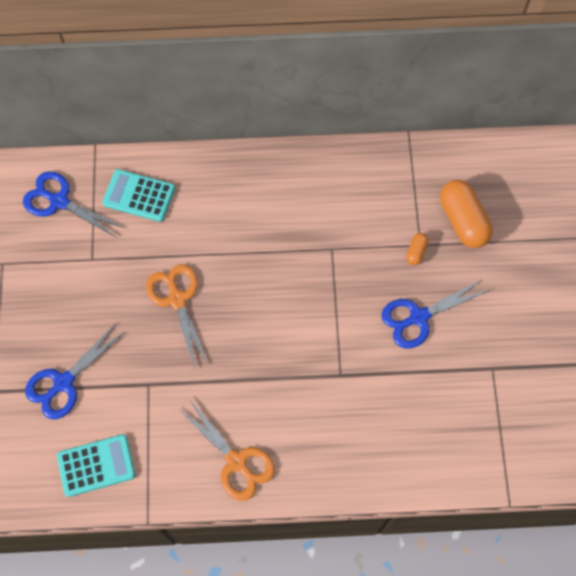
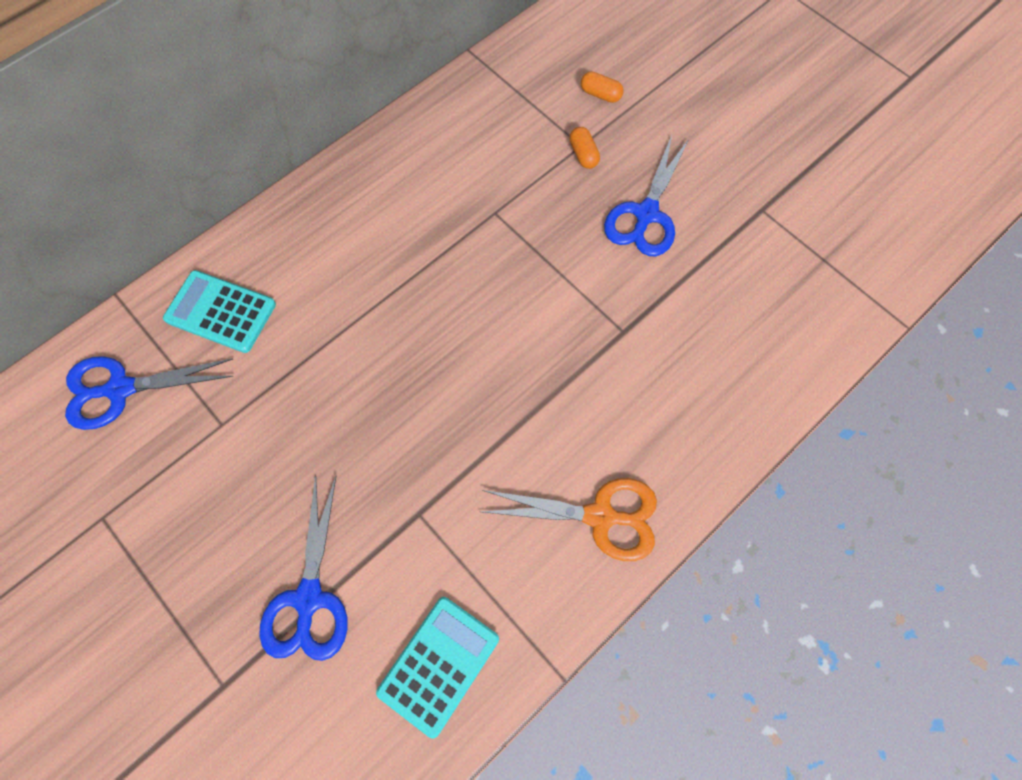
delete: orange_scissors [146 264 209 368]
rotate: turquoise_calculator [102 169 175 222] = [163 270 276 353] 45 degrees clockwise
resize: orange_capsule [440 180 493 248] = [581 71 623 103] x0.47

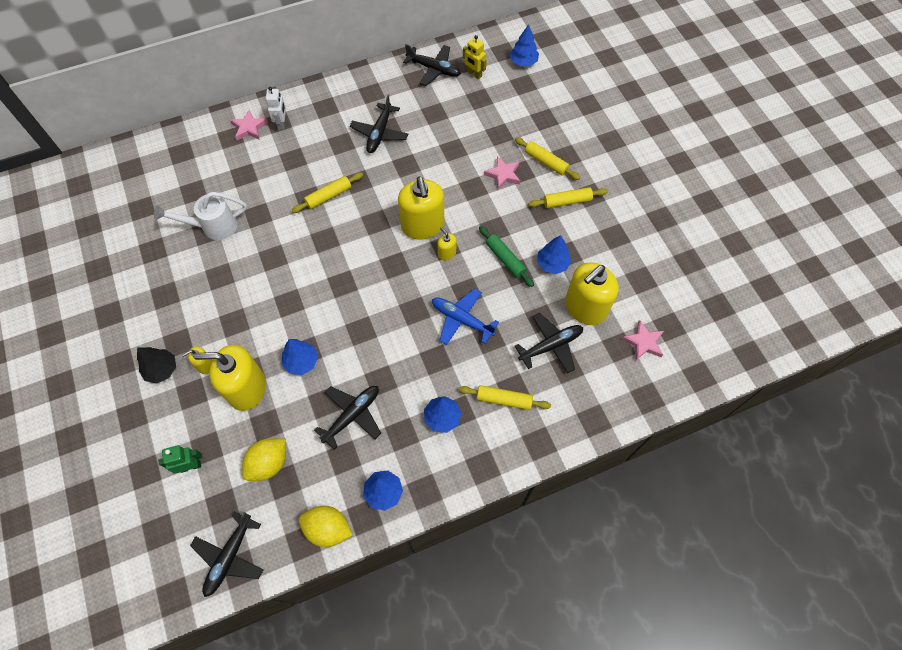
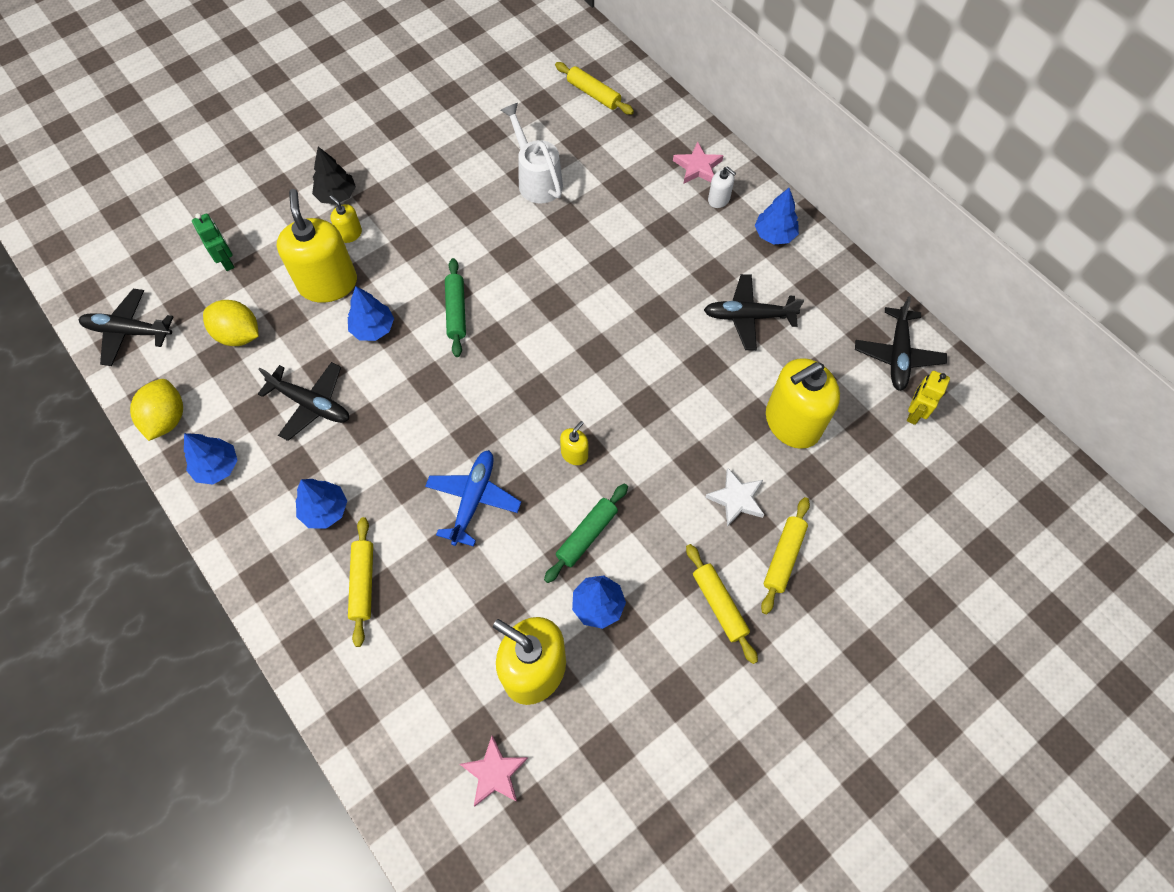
delete: black_plane [515 313 583 373]
insert: green_rolling_pin [445 258 466 357]
move: yellow_rolling_pin [291 173 363 213] to [555 62 634 115]; yellow_soap_dispenser [398 177 444 240] to [766 358 840 449]; blue_tree [510 24 539 66] to [755 188 799 245]
replace: white_robot [266 87 286 130] to white_soap_dispenser [708 166 736 208]
recolor: pink_star [484 156 520 190] to white_star [705 468 764 527]

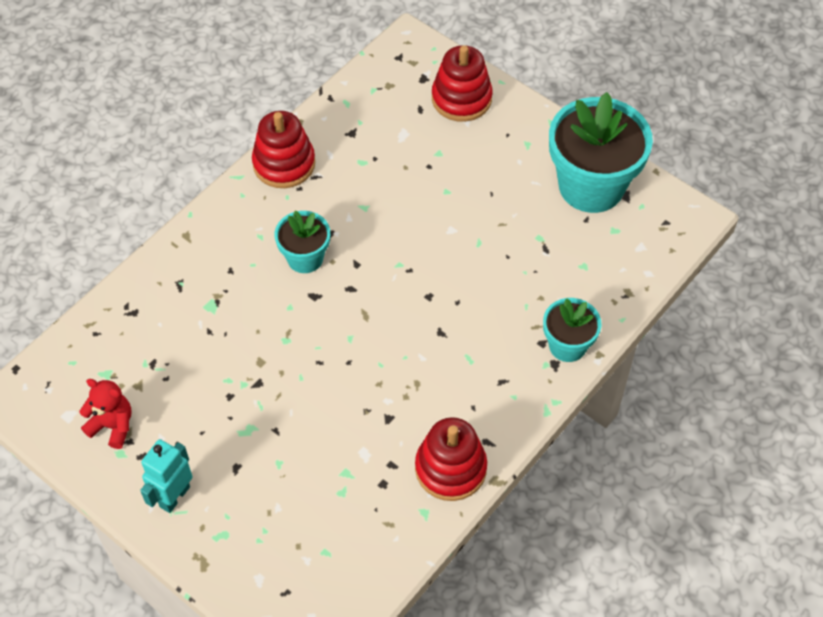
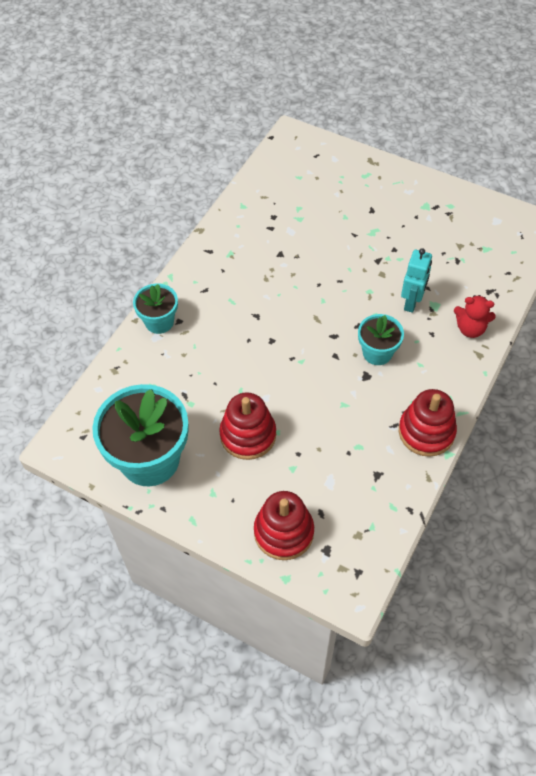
move: red_teddy_bear [79 379 131 449] to [454 295 496 338]; turquoise_robot [140 439 193 513] to [401 248 432 313]; red_stacking_toy [415 417 487 501] to [219 392 276 460]

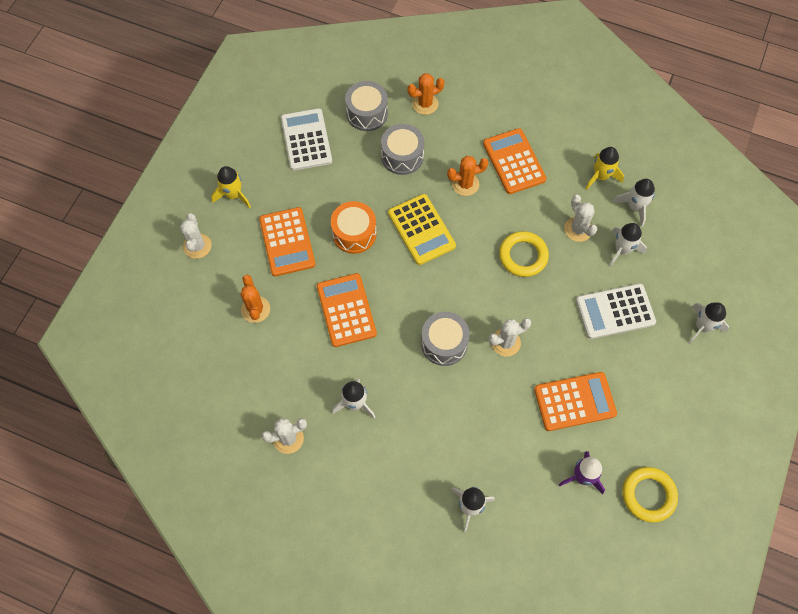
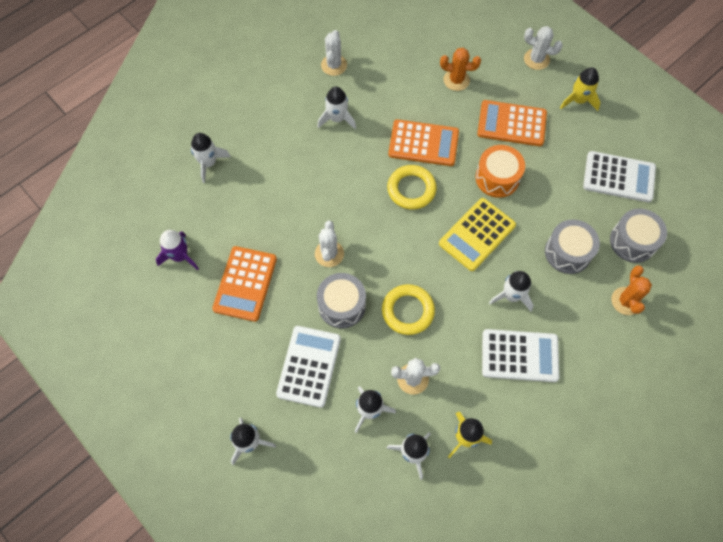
move: grey_drum [421 312 470 366] to [317 273 366 328]; yellow_ring [622 467 678 523] to [387 165 437 210]
replace: orange_cactus [447 156 489 196] to white_rocket [489 271 534 311]
recolor: orange_calculator [483 128 546 194] to white_calculator [482 329 560 382]
rotate: yellow_calculator [388 194 456 265] = [439 198 516 271] 45 degrees counterclockwise

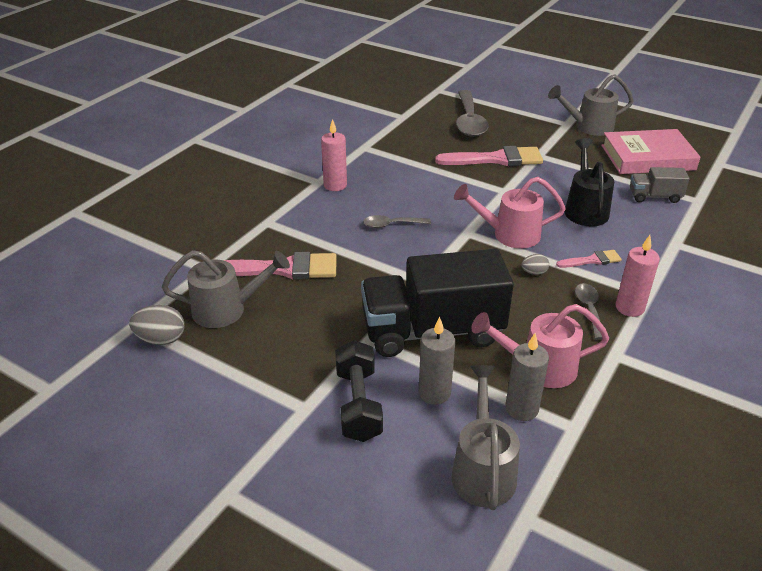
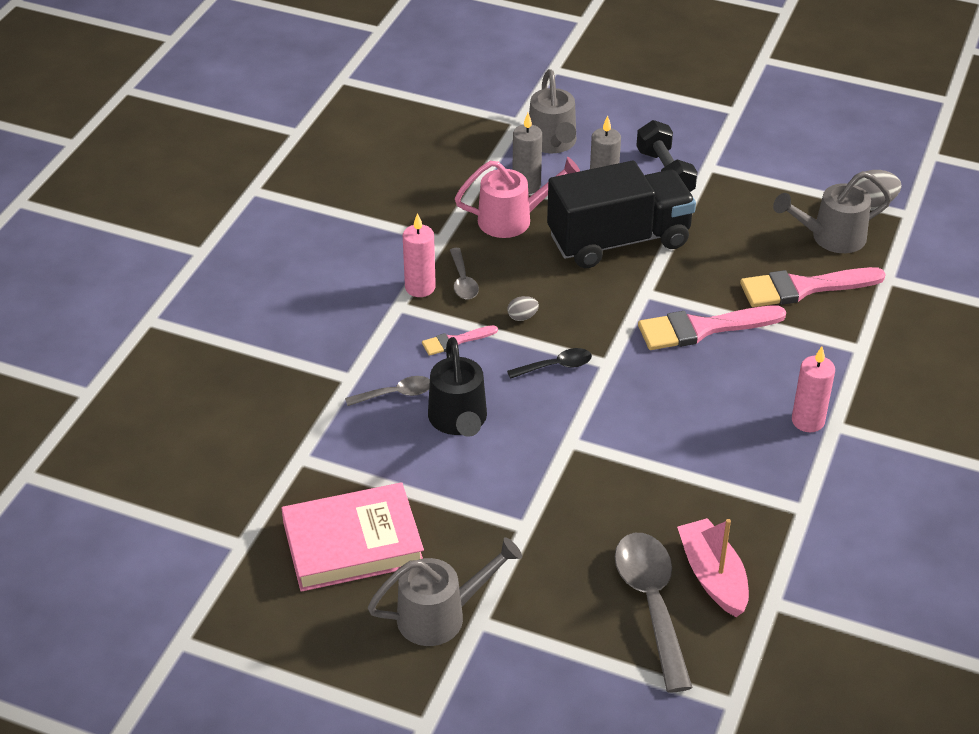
delete: grey_truck [630 167 690 203]
insert: pink_boat [677 518 749 617]
move: grey_spoon [363 215 431 228] to [345 376 430 406]; pink_brush [435 146 543 166] to [638 305 786 350]
replace: pink_watering_can [454 177 566 249] to black_spoon [507 348 592 379]

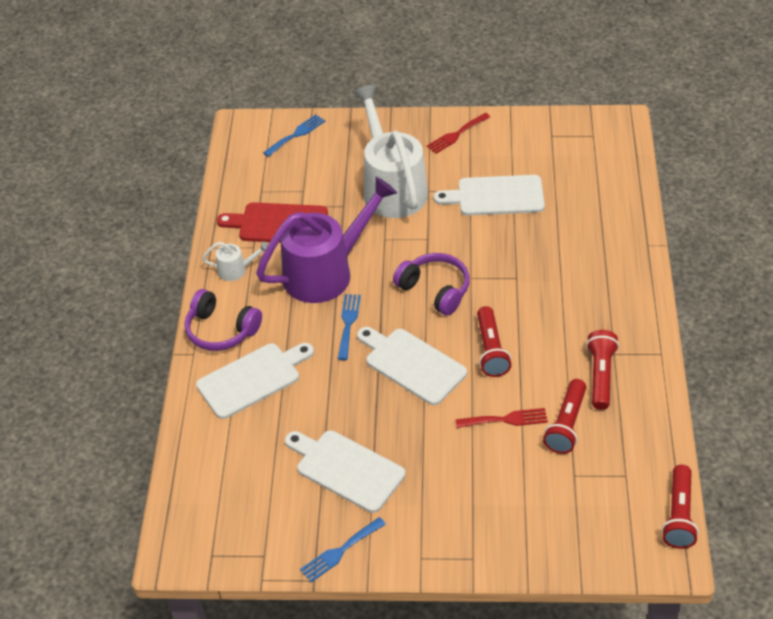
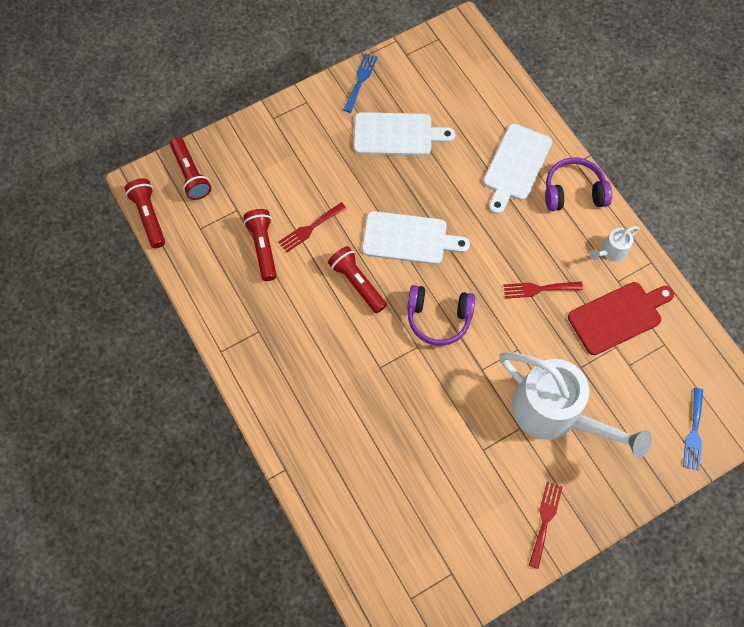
delete: blue_fork [338 294 361 360]; white_cutting_board [434 175 545 216]
move: red_flashlight [586 330 619 410] to [170 137 211 200]
replace: purple_watering_can [256 177 397 303] to red_fork [503 282 583 299]

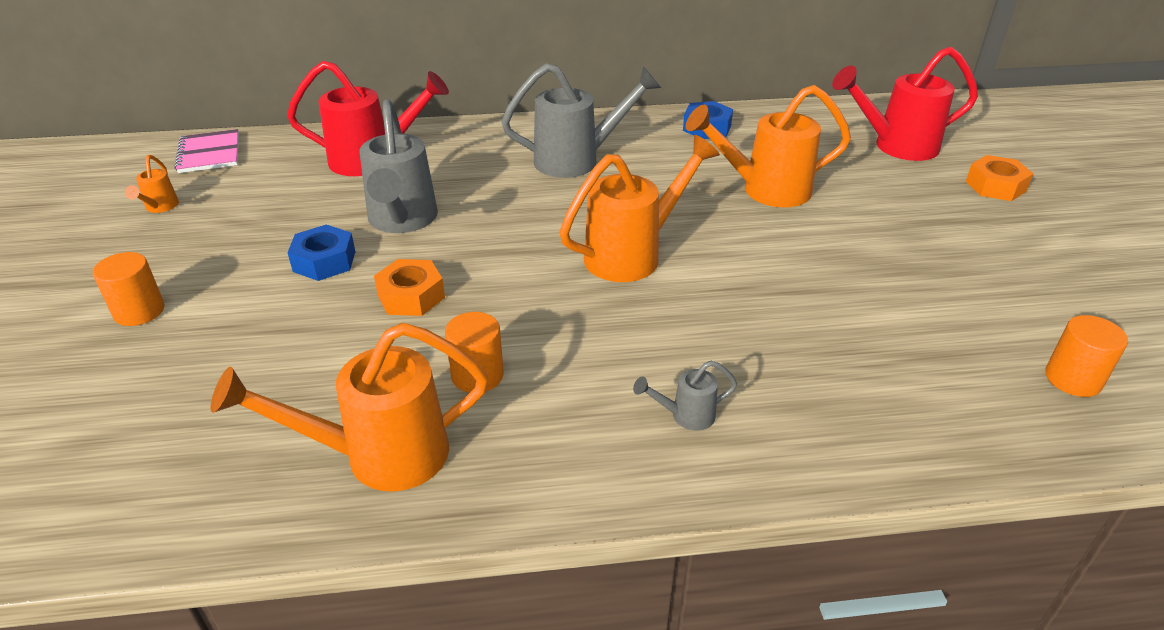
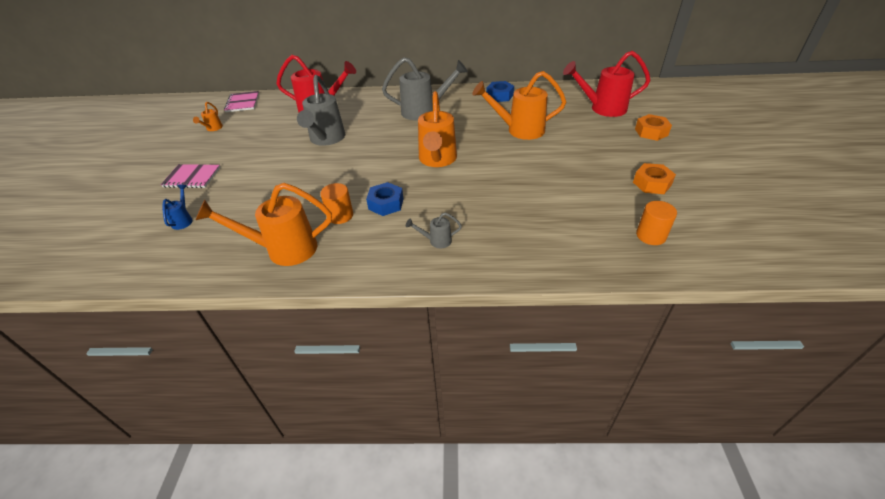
insert: blue_watering_can [162 185 193 230]
move: blue_nut [287 225 356 281] to [366 182 403 216]; orange_nut [374 259 445 316] to [633 163 676 194]
replace: orange_cylinder [93 252 165 326] to pink_notebook [161 164 220 188]
rotate: orange_watering_can [560 135 720 282] = [418 91 457 167] 120 degrees clockwise

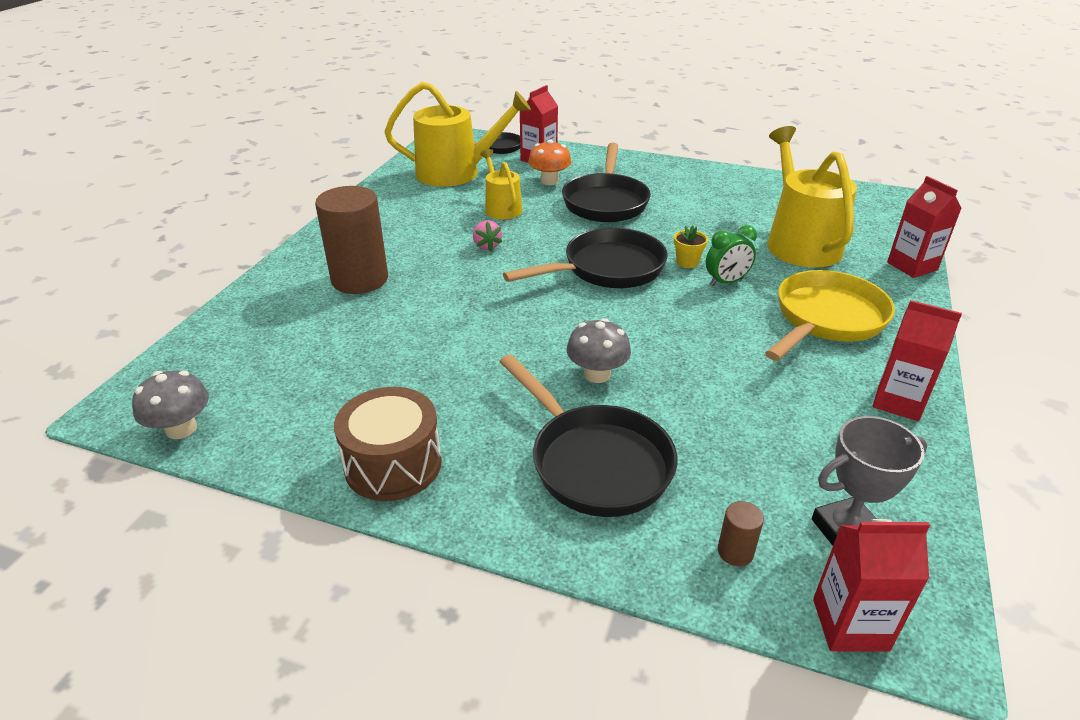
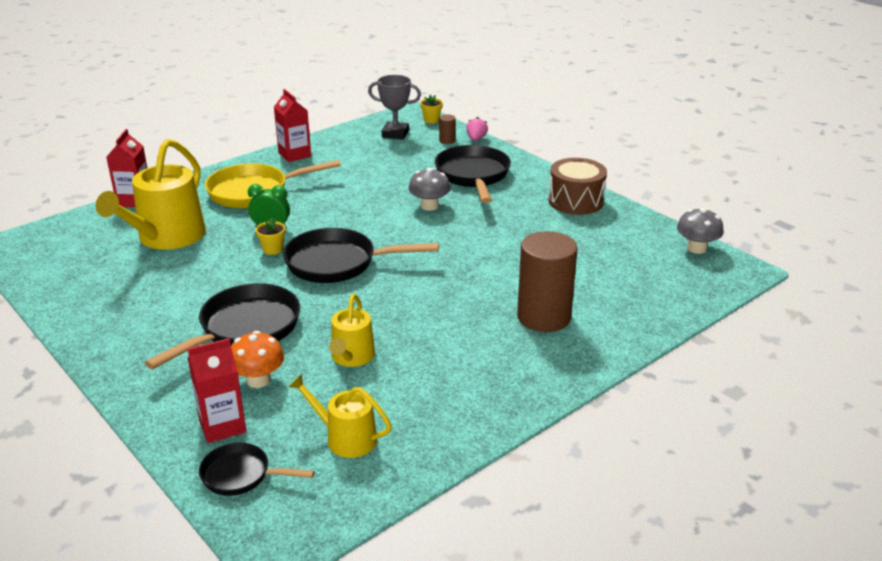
move: pink_strawberry [473 220 502 251] to [466 117 488 141]
replace: red_carton [813 519 930 652] to yellow_flower_pot [420 95 443 124]
resize: yellow_watering_can [385 82 531 187] = [289 374 392 458] x0.55

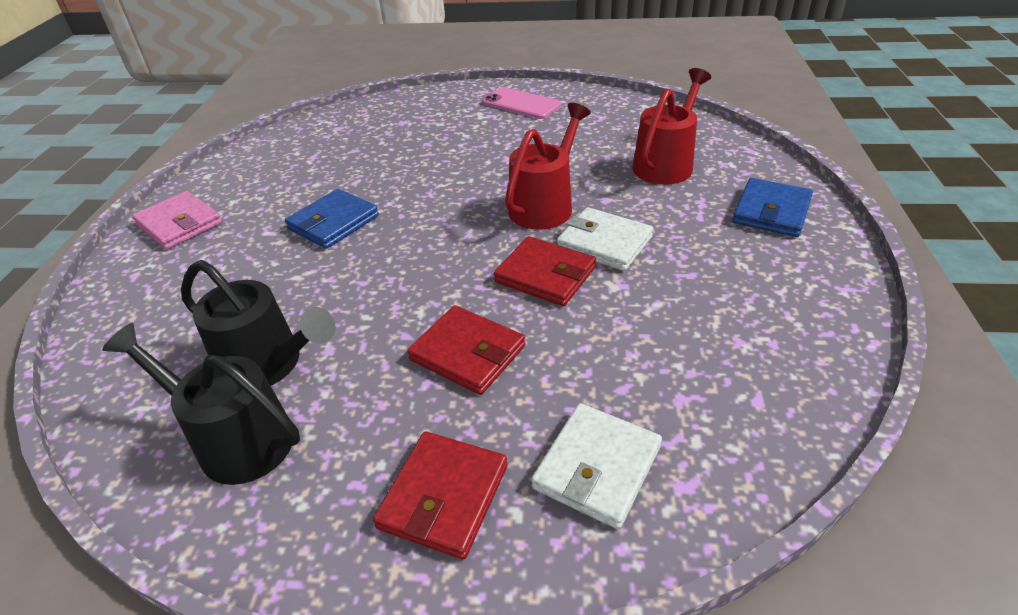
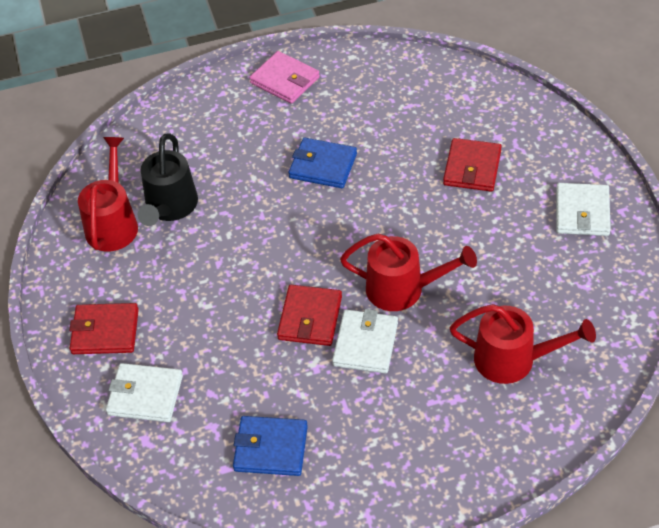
move: red_wallet [407 305 525 395] to [443 138 502 192]; blue_wallet [732 178 813 237] to [233 416 308 476]
replace: pink_phone [482 87 561 119] to white_wallet [556 183 611 236]
recolor: black_watering_can [102 323 300 485] to red_watering_can [78 137 138 252]
rotate: pink_wallet [132 191 222 250] = [250 51 320 104] 75 degrees counterclockwise

